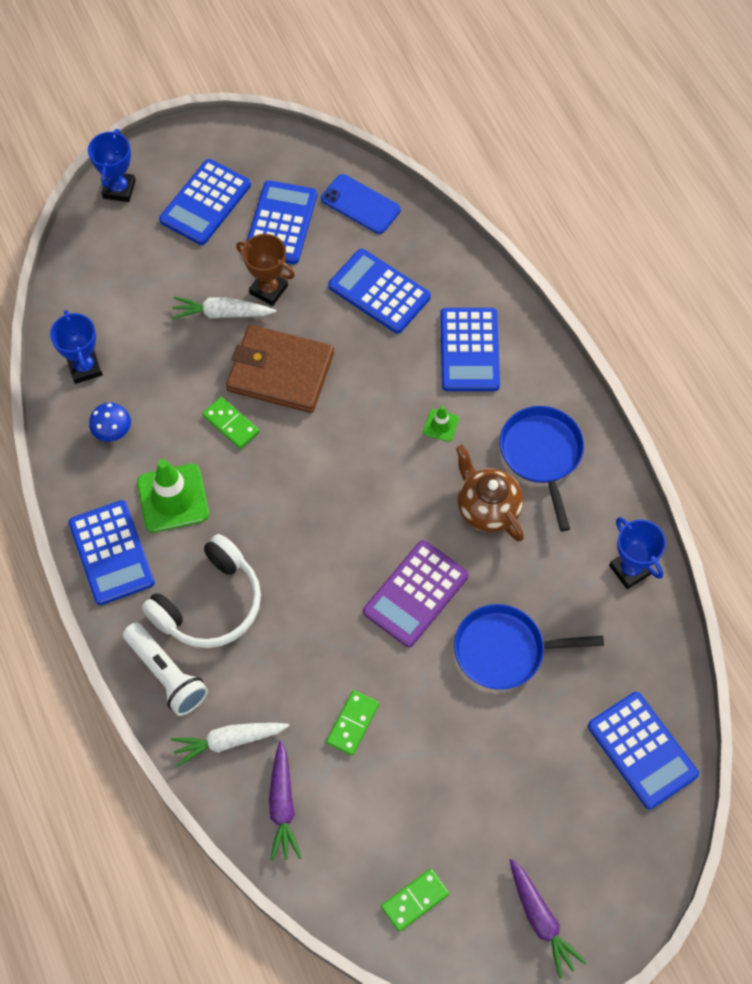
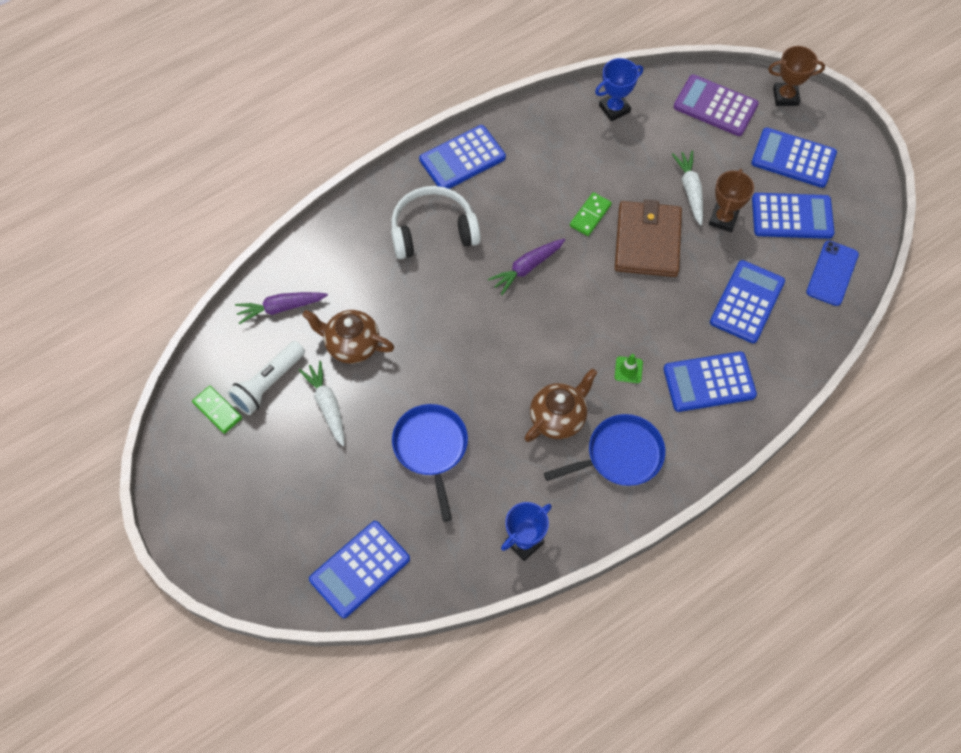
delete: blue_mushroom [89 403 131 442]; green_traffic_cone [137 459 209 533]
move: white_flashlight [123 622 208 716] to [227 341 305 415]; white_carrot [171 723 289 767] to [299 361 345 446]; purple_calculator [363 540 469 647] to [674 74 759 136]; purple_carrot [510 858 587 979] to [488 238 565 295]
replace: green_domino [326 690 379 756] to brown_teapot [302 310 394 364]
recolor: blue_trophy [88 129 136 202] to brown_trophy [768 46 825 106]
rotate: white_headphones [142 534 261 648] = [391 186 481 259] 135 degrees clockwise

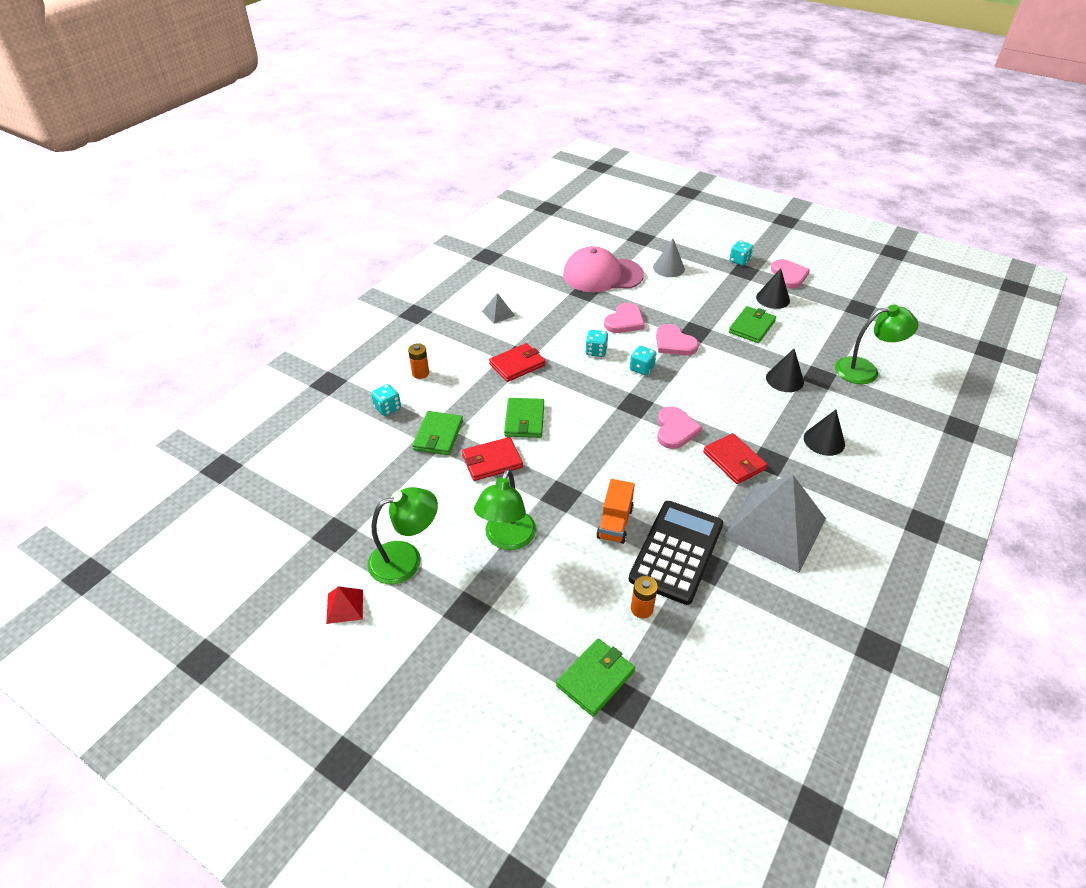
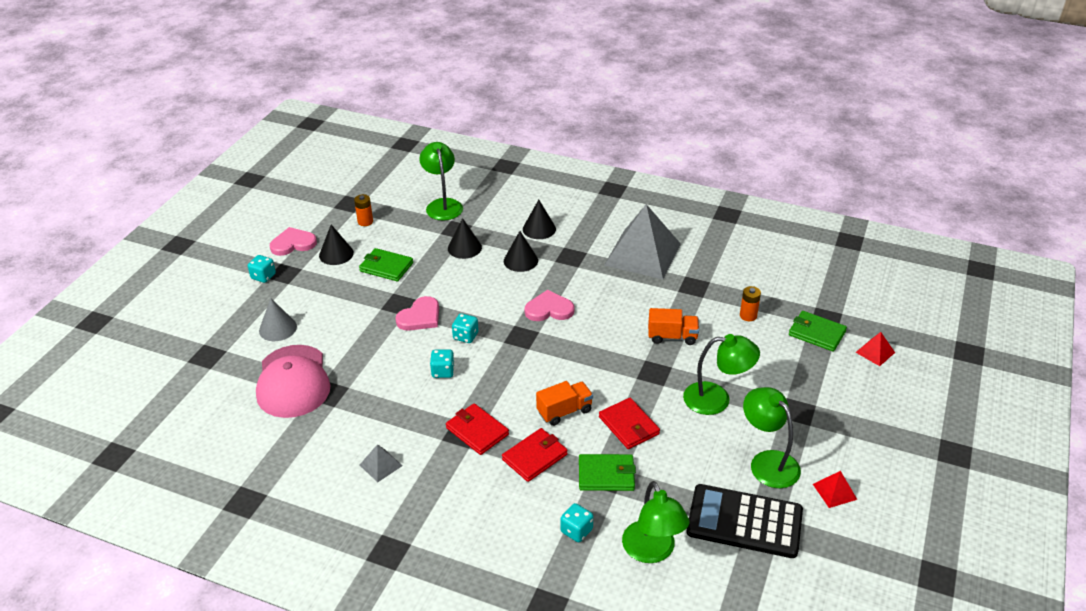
delete: pink_heart [604 303 645 333]
insert: black_cone [504 231 538 272]; green_lamp [622 481 690 563]; red_pyramid [855 332 895 366]
move: orange_battery [408 343 429 379] to [354 194 373 226]; black_calculator [629 501 723 605] to [686 484 803 558]; red_wallet [703 433 768 484] to [502 428 568 482]
replace: green_wallet [504 398 544 438] to orange_truck [536 381 593 426]

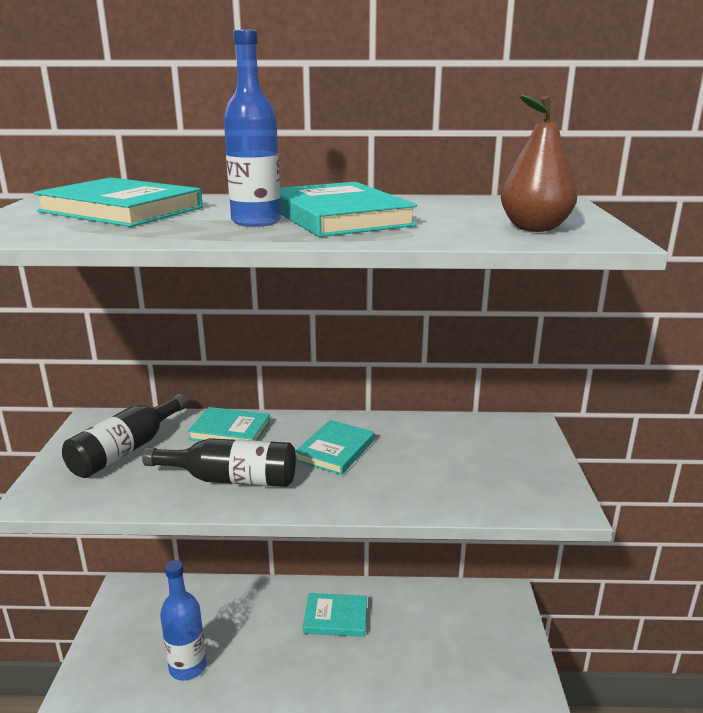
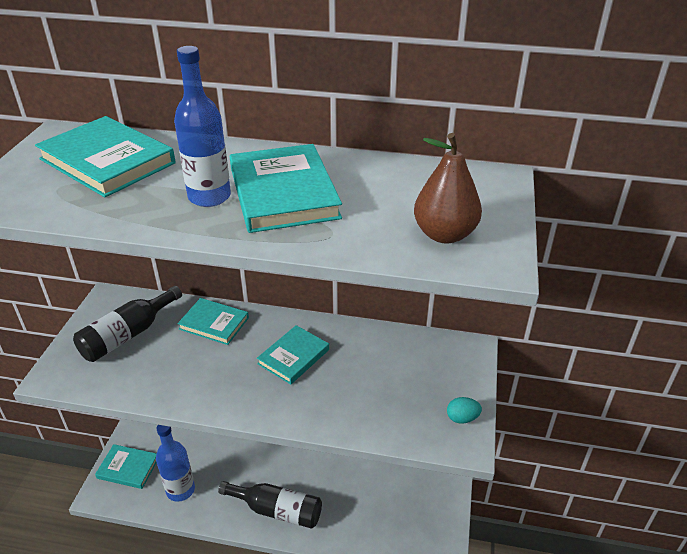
insert: turquoise_egg [447 397 482 424]
move: black_bottle [142 438 296 487] to [218 481 322 529]; turquoise_book [303 593 367 637] to [95 444 157 489]

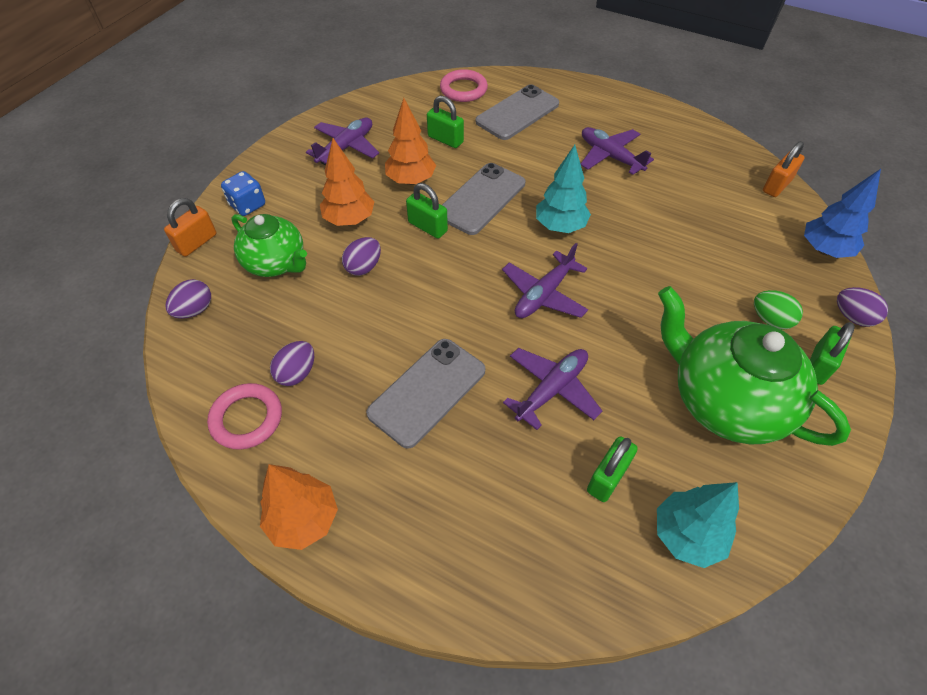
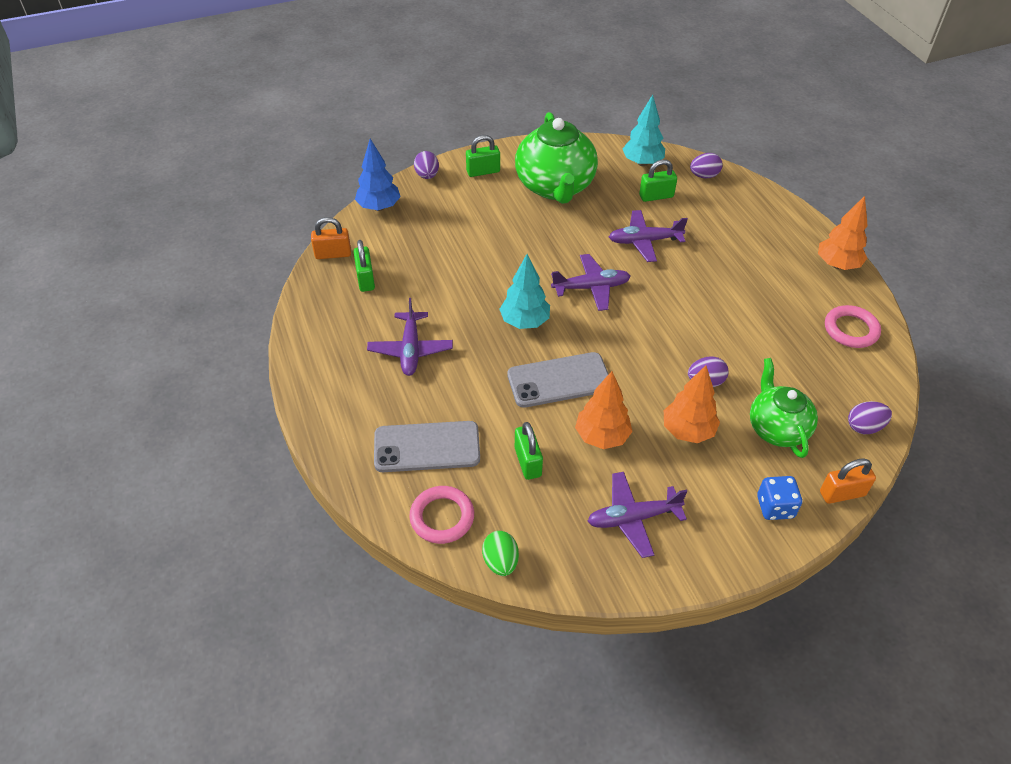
delete: grey_phone [366 339 485 449]
move: purple_egg [270 341 314 386] to [690 153 722 178]; green_padlock [406 183 448 239] to [354 240 375 292]; green_egg [754 290 803 330] to [482 531 519 576]

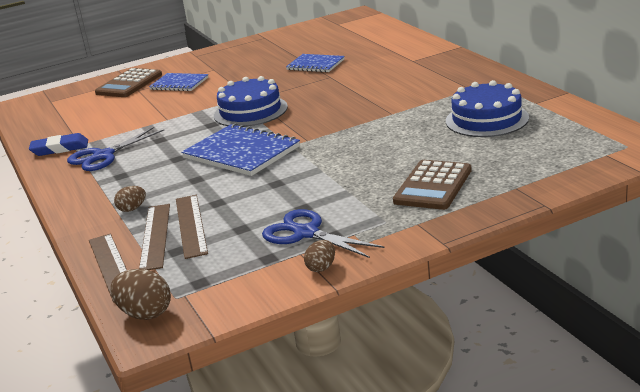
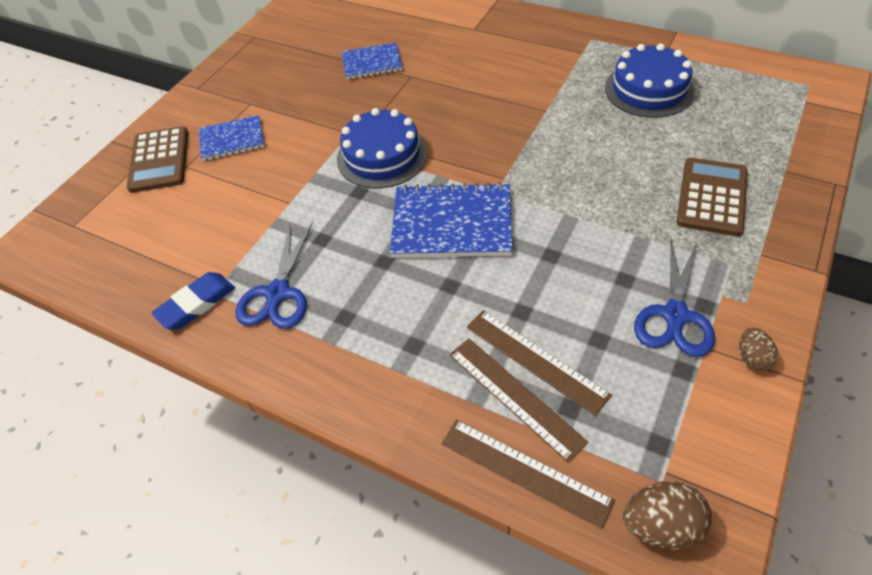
delete: brown_egg [114 186 146 212]
rotate: blue_scissors [262 209 385 258] = [634 238 715 357] 75 degrees counterclockwise; brown_calculator [393 160 472 210] = [677 158 748 236] 150 degrees counterclockwise

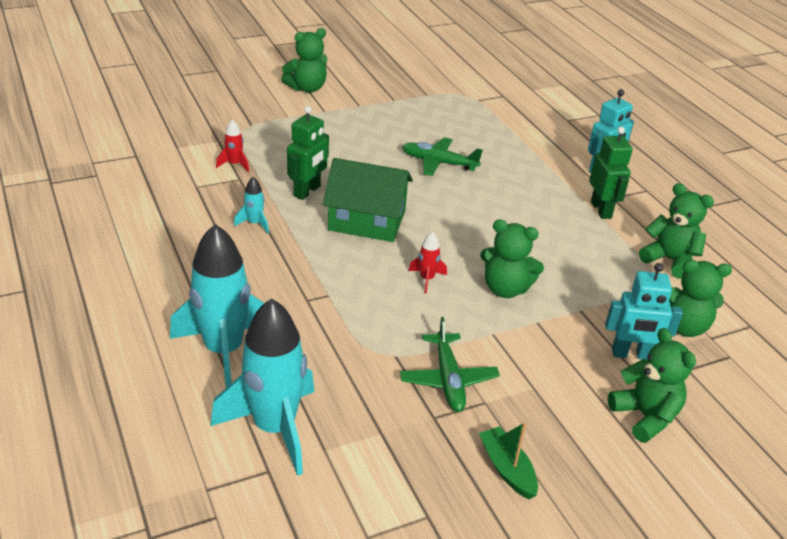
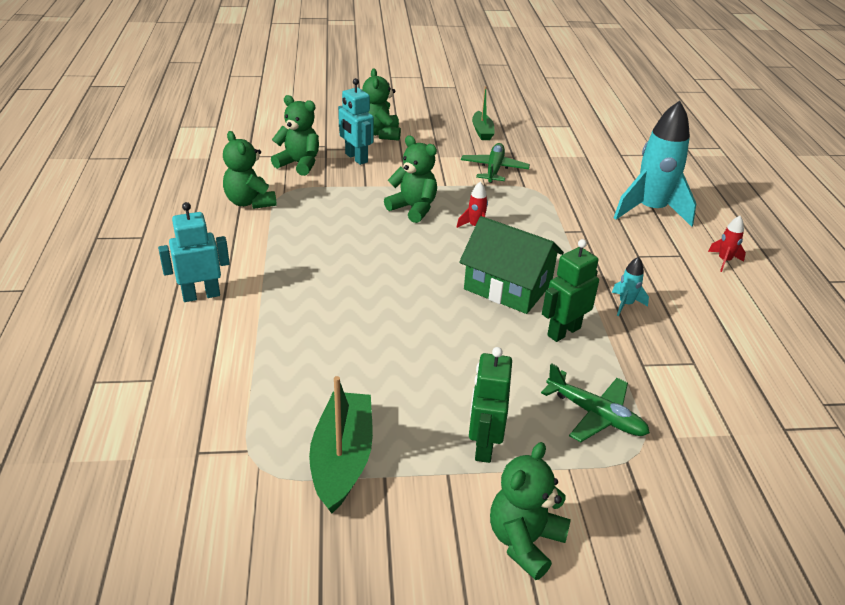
delete: turquoise_rocket [211 298 315 476]
insert: green_boat [309 376 373 514]
move: red_rocket [216 119 249 172] to [708 216 746 272]; green_plane [402 137 482 176] to [541 363 650 442]; green_robot [589 127 633 219] to [469 347 512 463]
rotate: green_teddy_bear [281 28 327 93] = [490 442 571 580] 45 degrees counterclockwise; turquoise_robot [605 263 683 360] = [338 78 374 165] 150 degrees counterclockwise

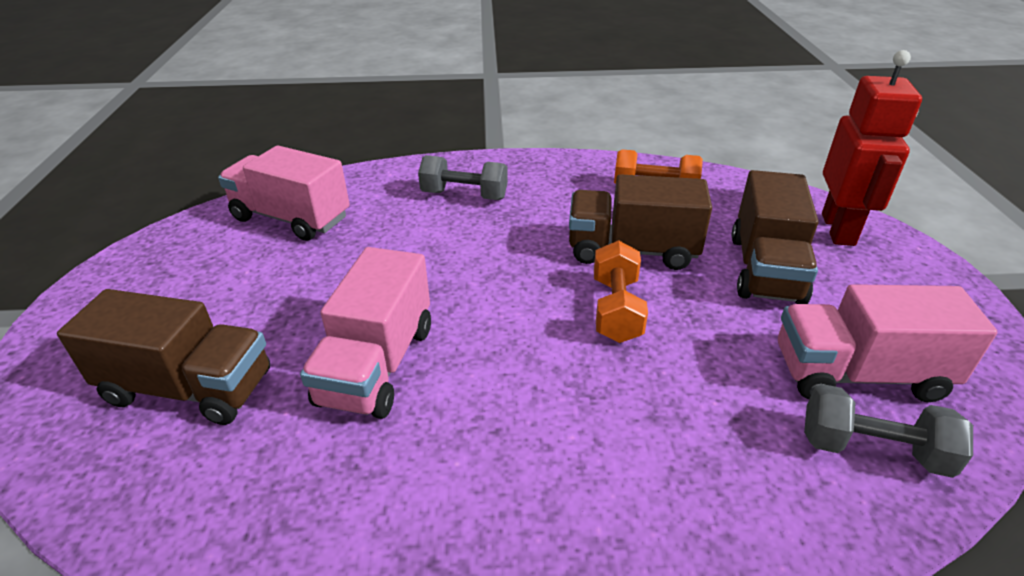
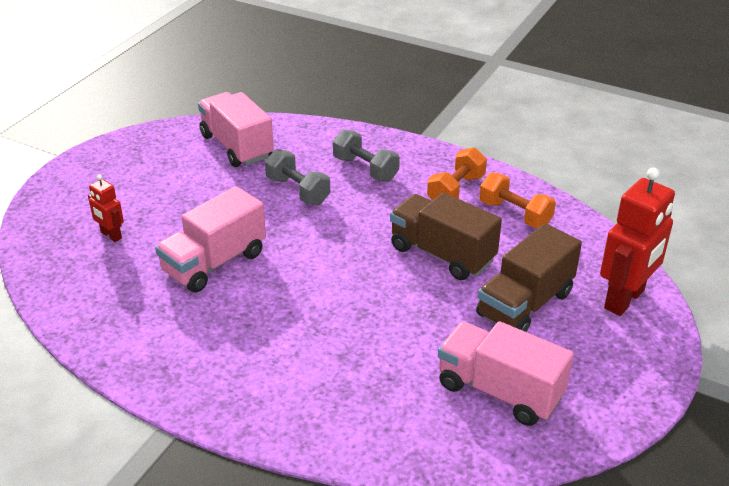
move: orange_dumbbell [594 240 648 343] to [427 147 487 200]; grey_dumbbell [804 384 973 478] to [265 149 330 205]
replace: brown_truck [57 289 270 425] to red_robot [88 174 124 242]

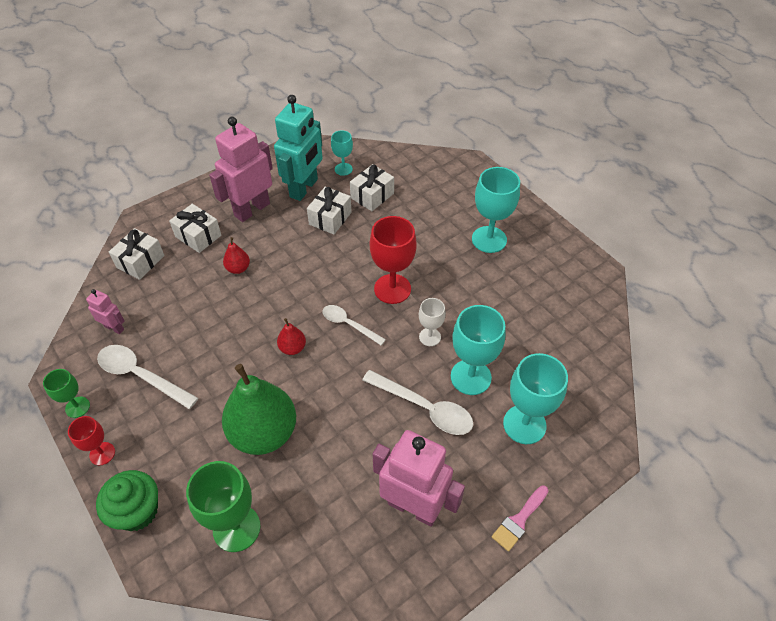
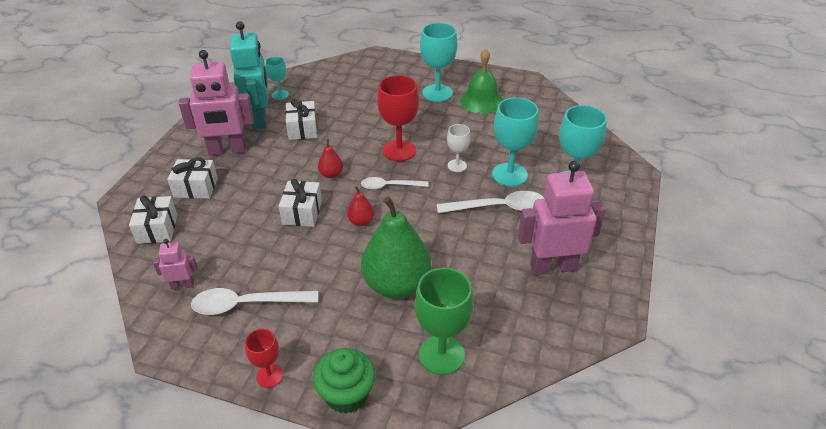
delete: green_goblet [43 369 90 418]; pink_brush [492 486 548 552]
insert: green_bell [460 49 503 114]
move: red_pear [223 237 250 274] to [318 139 343 178]; white_gift [350 164 394 211] to [279 179 322 227]
rotate: pink_robot [209 117 273 222] = [179 50 254 156] 105 degrees counterclockwise

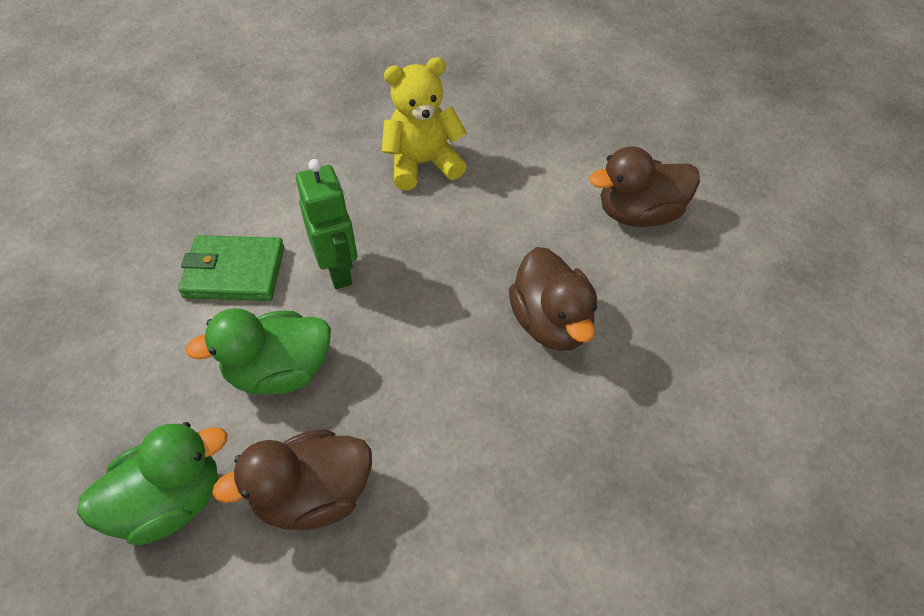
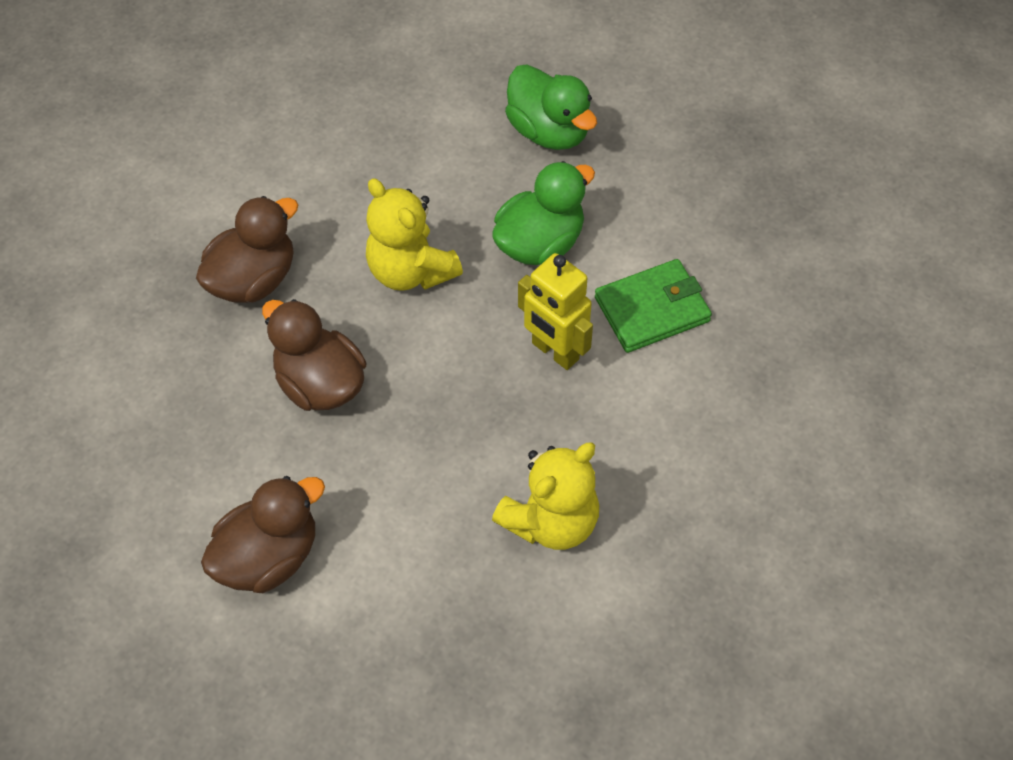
insert: yellow_teddy_bear [366 178 463 291]
move: brown_duck [212 429 372 530] to [196 196 298 303]
recolor: green_robot [296 159 357 289] to yellow_robot [518 253 593 370]
rotate: green_duck [77 422 227 545] = [505 64 597 150] 75 degrees counterclockwise

